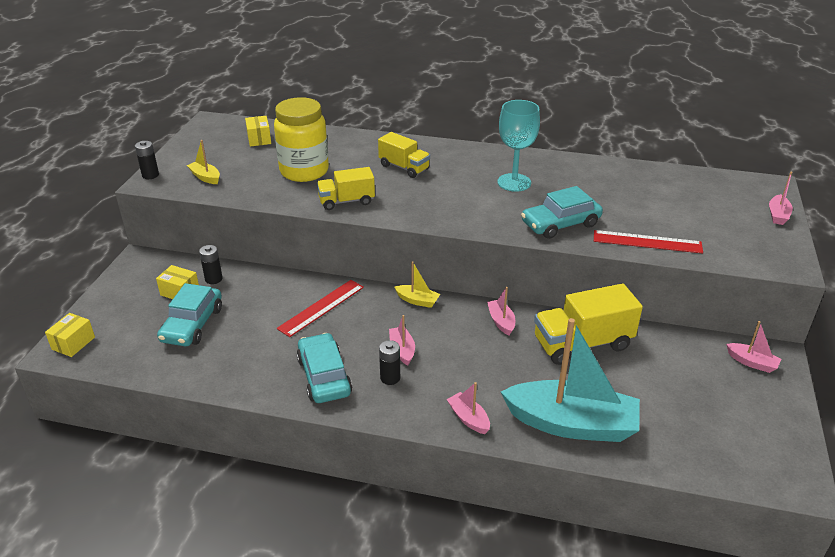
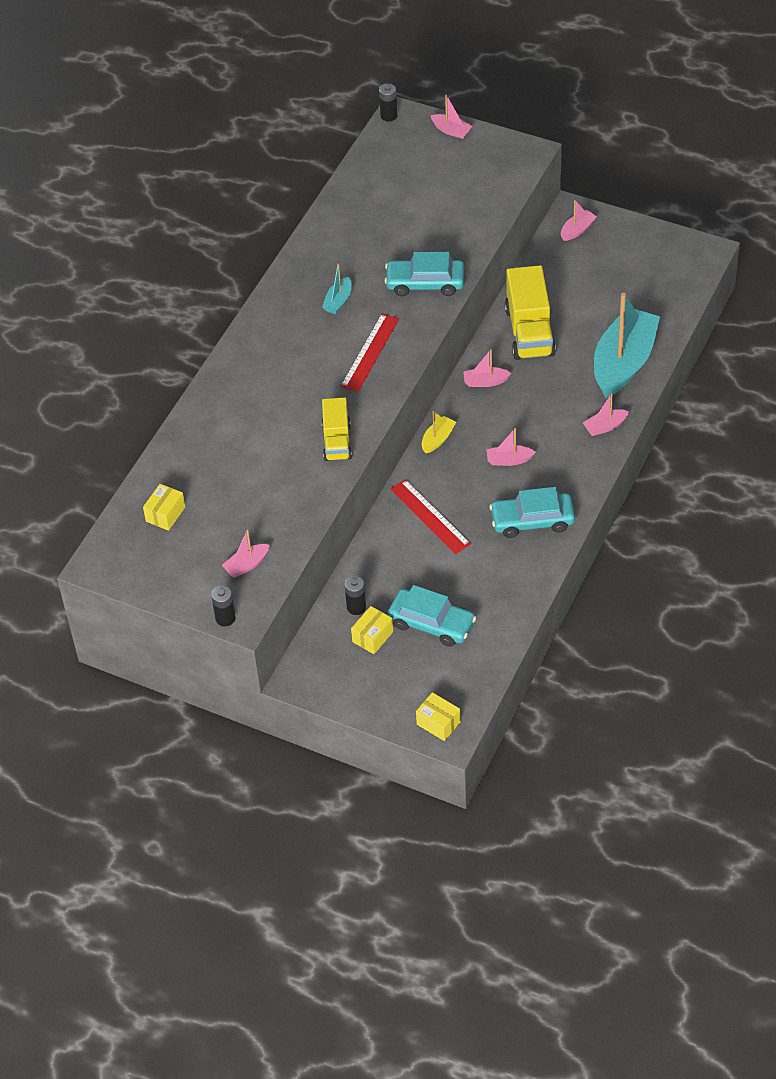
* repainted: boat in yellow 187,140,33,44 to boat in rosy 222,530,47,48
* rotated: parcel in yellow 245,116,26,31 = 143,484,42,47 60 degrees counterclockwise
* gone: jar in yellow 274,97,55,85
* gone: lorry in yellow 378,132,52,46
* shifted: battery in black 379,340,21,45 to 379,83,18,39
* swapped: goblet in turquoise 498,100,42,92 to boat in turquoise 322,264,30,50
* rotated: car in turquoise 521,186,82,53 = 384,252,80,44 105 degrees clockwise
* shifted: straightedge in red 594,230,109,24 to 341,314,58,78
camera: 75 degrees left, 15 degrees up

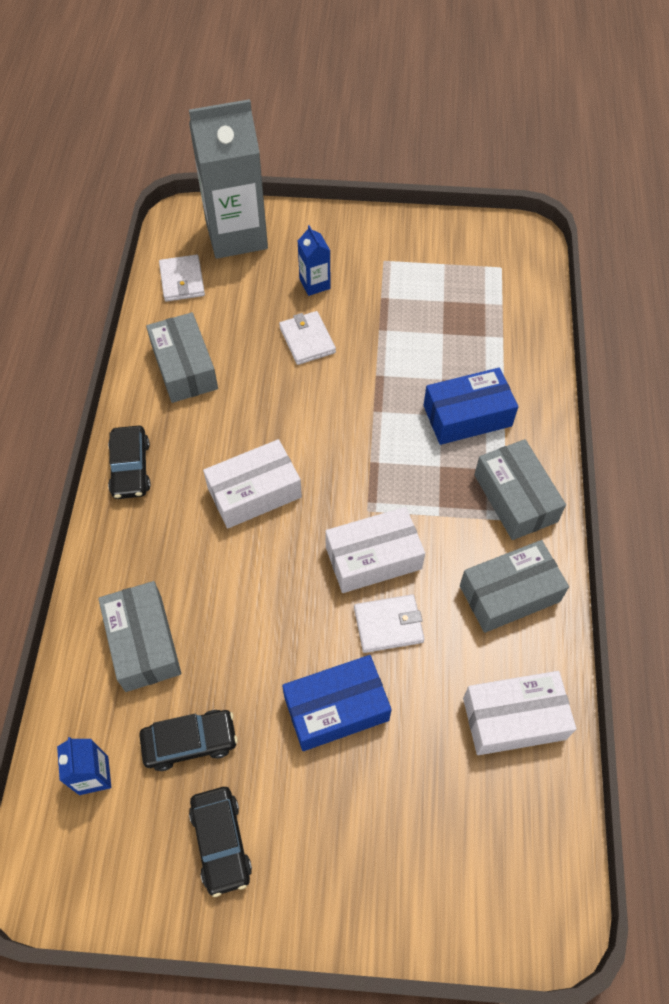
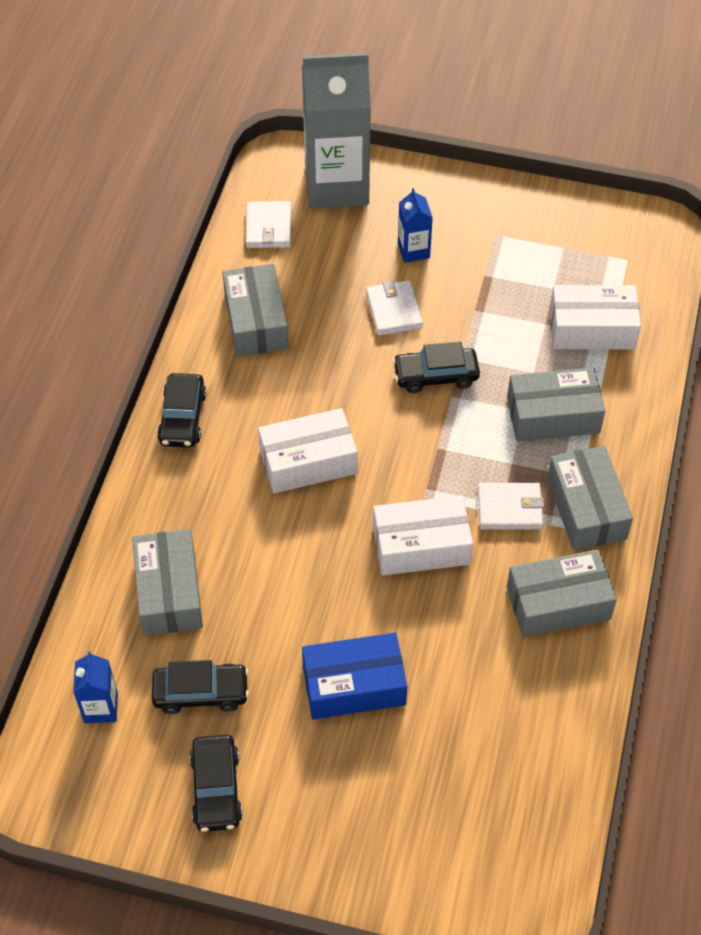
* shifted: card wallet in snow-white 354,594,71,59 to 478,483,66,47
* repainted: parcel in cobalt 423,368,95,77 to parcel in gray 507,367,98,74
* shifted: parcel in snow-white 463,671,113,84 to 550,285,91,64
* new: car in black 393,342,87,51
camera: 10 degrees right, 5 degrees down

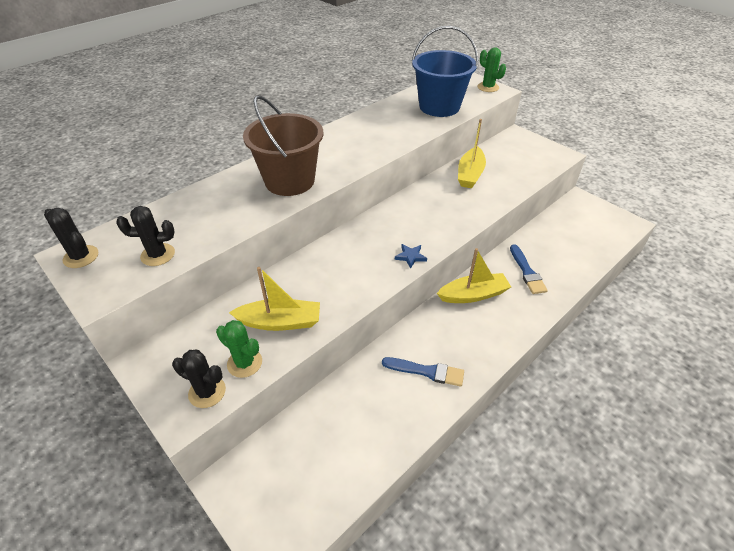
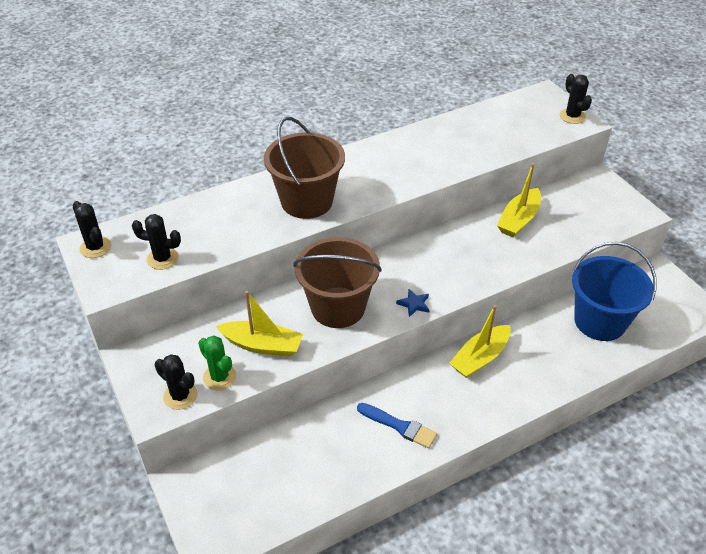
* shifted: sand bucket in cobalt 412,26,67,91 to 572,242,85,99
* rotated: boat in yellow 437,248,74,55 = 449,305,62,73 135 degrees clockwise
* repainted: saguaro cactus in green 477,47,29,45 to saguaro cactus in black 560,74,32,50
* gone: brush in cobalt 510,244,38,50
* new: sand bucket in russet 293,237,89,91
camera: 15 degrees right, 0 degrees up

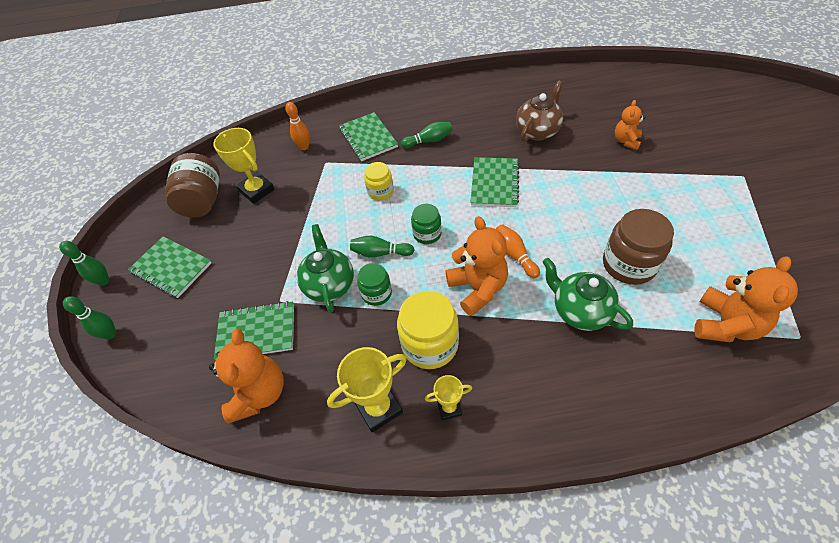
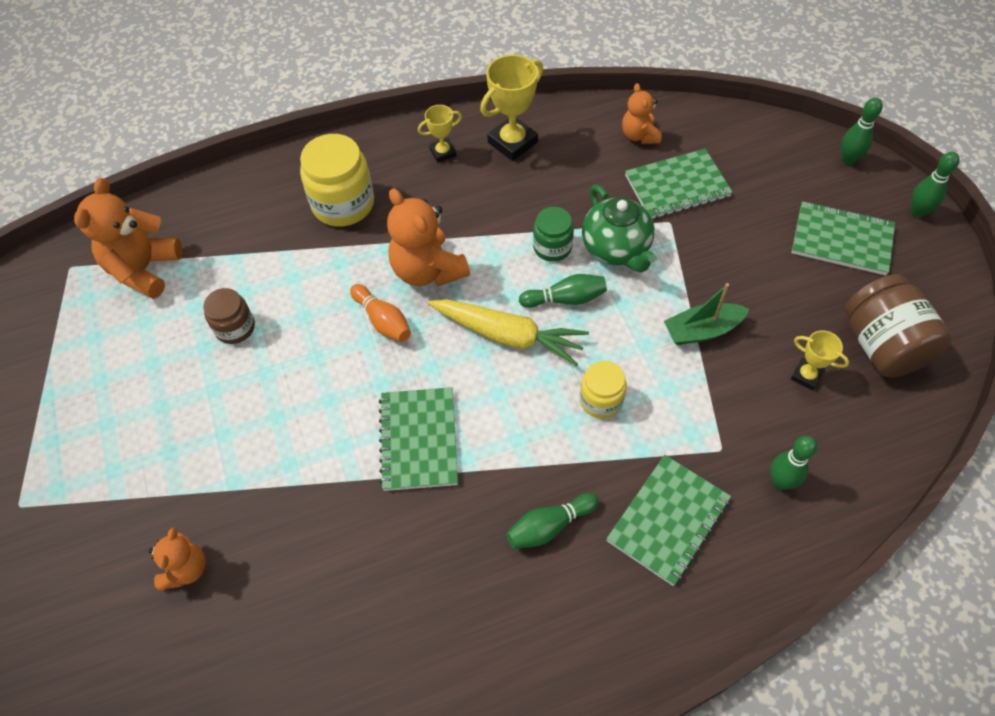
* scaled: stuffed bear in orange-coloured 209,329,75,94 = 622,83,39,61 x0.59
* scaled: prize cup in yellow 213,128,62,76 = 791,331,58,60 x0.57
* repainted: skittle in orange-coloured 285,102,25,48 to skittle in green 770,436,47,54
* rotated: exercise book in green 339,112,59,49 = 606,455,125,131 75 degrees clockwise
* shifted: jar in yellow 397,291,62,78 to 300,134,74,93
* swapped: jar in green 411,204,31,40 to root vegetable in yellow 428,299,161,67
* gone: china teapot in russet 516,81,47,61
* gone: china teapot in green 543,258,90,73
* scaled: jar in russet 603,209,71,76 = 203,288,52,56 x0.59
* new: boat in green 664,283,85,62
camera: 165 degrees right, 5 degrees up

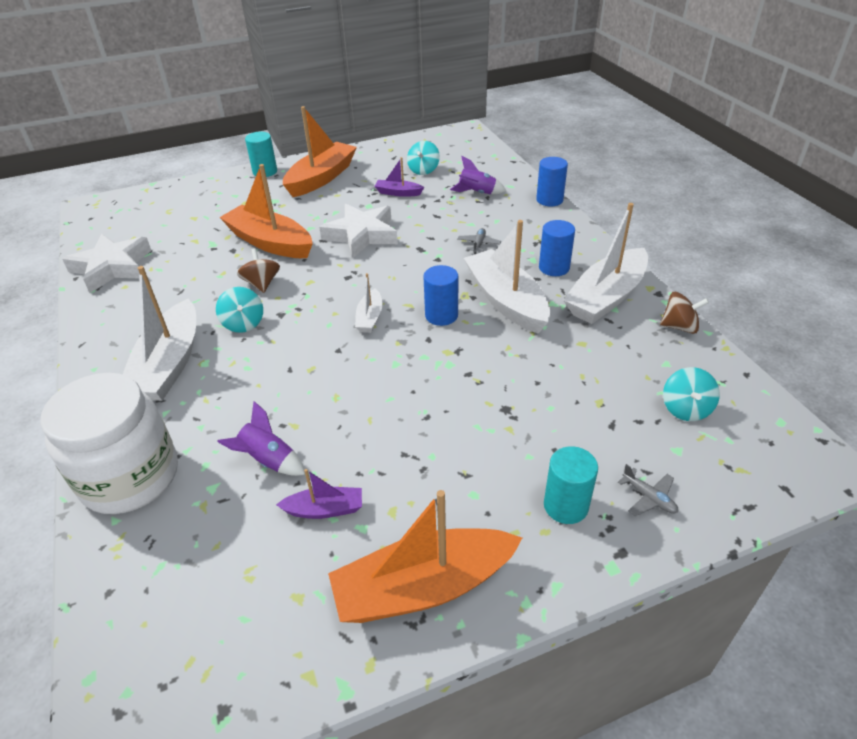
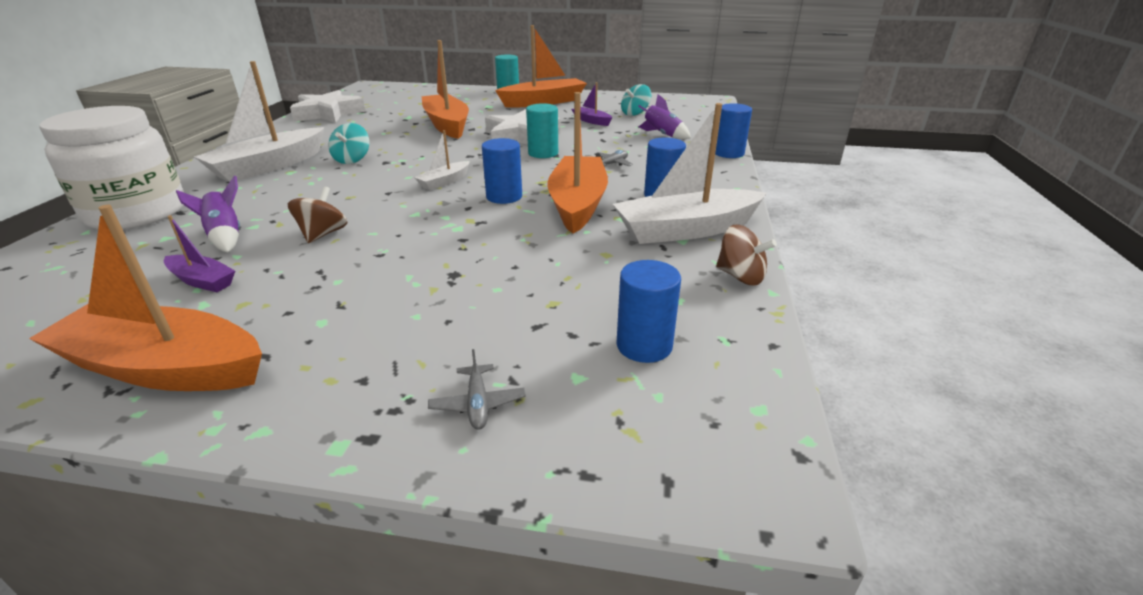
* shifted: toy top in russet 237,249,43,44 to 288,186,59,57
* repainted: boat in snow-white 464,220,86,114 to boat in orange-coloured 548,92,60,142
* shifted: cylinder in turquoise 544,446,54,78 to 526,103,32,55
* swapped: toy top in turquoise 663,367,57,54 to cylinder in cobalt 616,260,65,103
camera: 30 degrees right, 10 degrees down

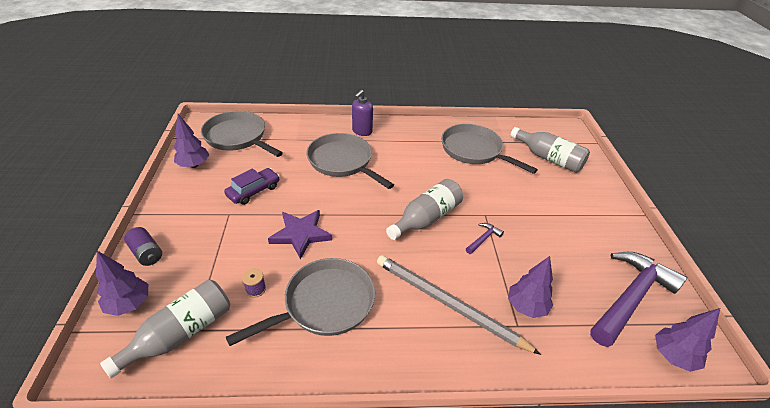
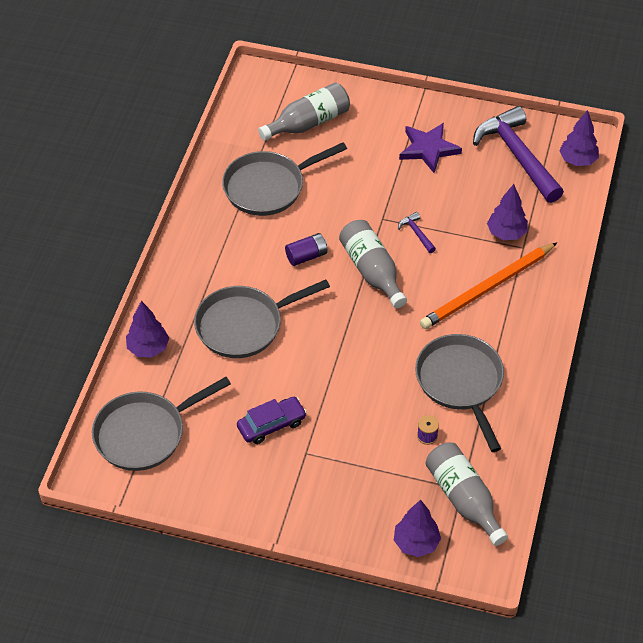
* shifted: battery in royal purple 124,227,38,39 to 285,233,43,33
* shifted: fir tree in royal purple 174,114,35,54 to 126,301,43,56
* rotated: car in royal purple 224,168,56,37 = 237,397,70,47 90 degrees clockwise
* shifted: star shape in royal purple 268,210,64,50 to 399,123,63,50
* gone: soap pump in royal purple 352,90,21,46
* repainted: wooden pencil in gray 377,255,164,100 to wooden pencil in orange-coloured 420,243,137,86
camera: 70 degrees left, 10 degrees up

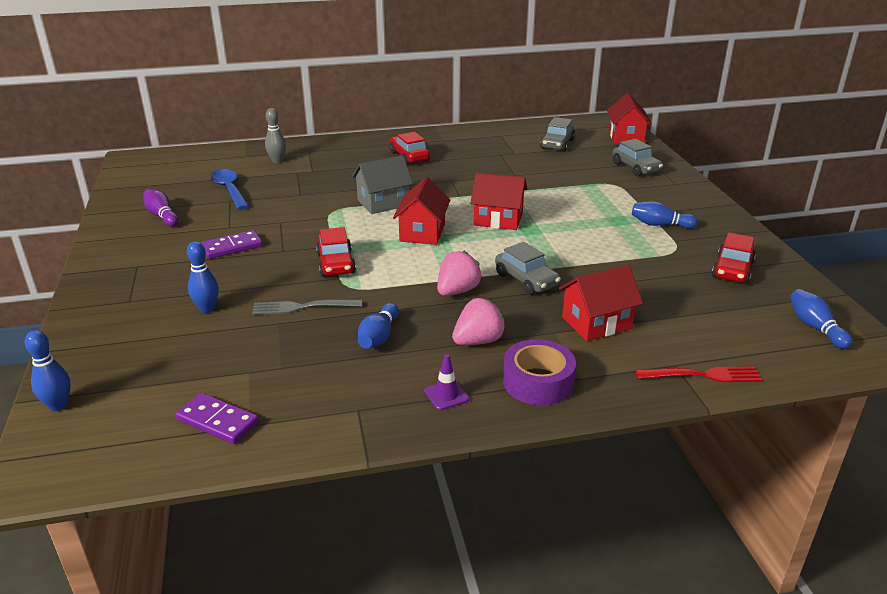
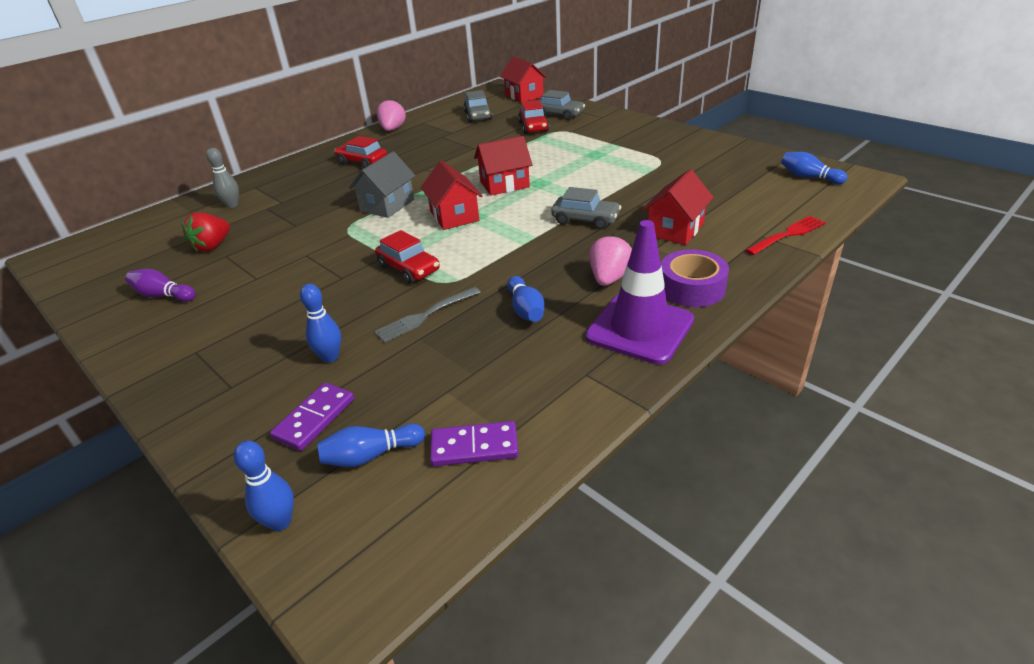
* shifted: domino in royal purple 201,230,62,29 to 270,383,84,68
* swapped: teaspoon in cobalt 210,169,39,41 to toy strawberry in red 182,212,48,40
* scaled: traffic cone in royal purple 424,354,45,56 = 585,220,109,145 x2.47
* shifted: toy strawberry in rosy 437,251,45,45 to 377,99,29,32
* shifted: skittle in cobalt 632,201,65,28 to 317,424,108,43
* shifted: car in red 712,233,44,51 to 518,100,31,34
camera: 30 degrees left, 5 degrees up

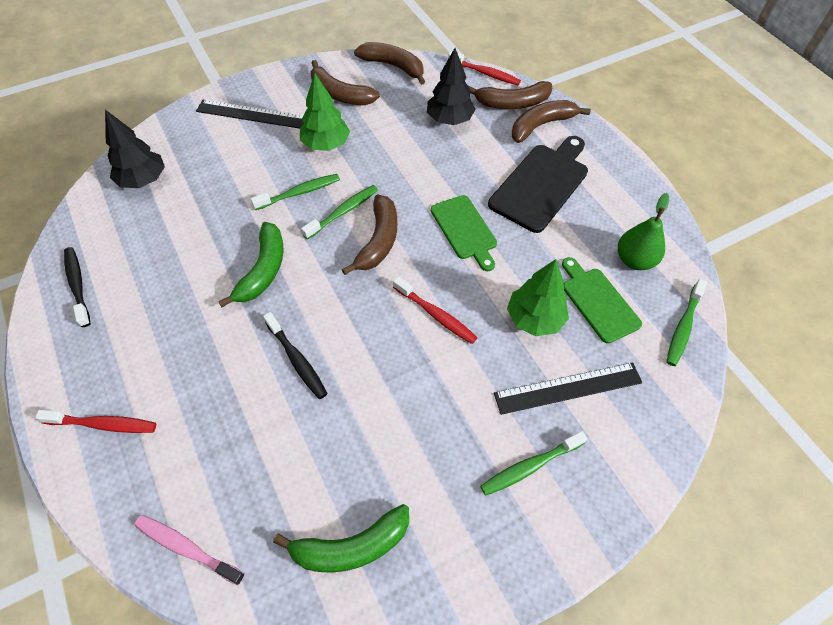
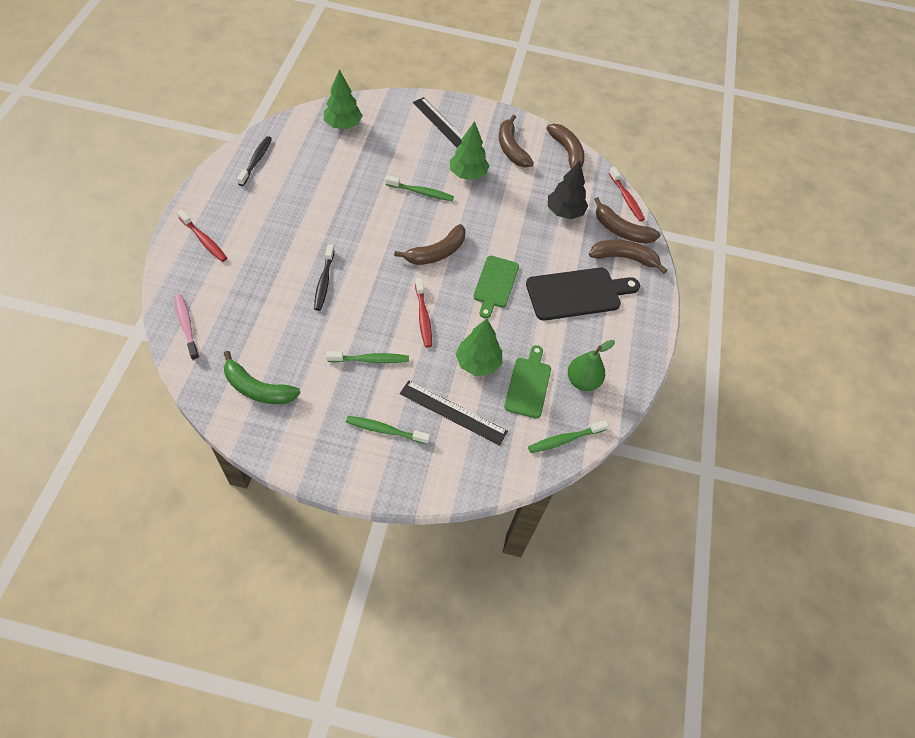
* repainted: fir tree in black 105,110,60,78 to fir tree in green 324,69,39,60
* gone: banana fruit in green 218,222,65,85
* shifted: dental brush in green 301,185,77,55 to 326,351,83,12
camera: 35 degrees right, 0 degrees up

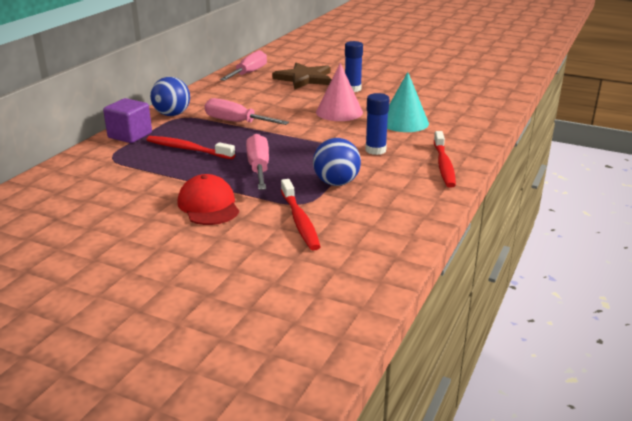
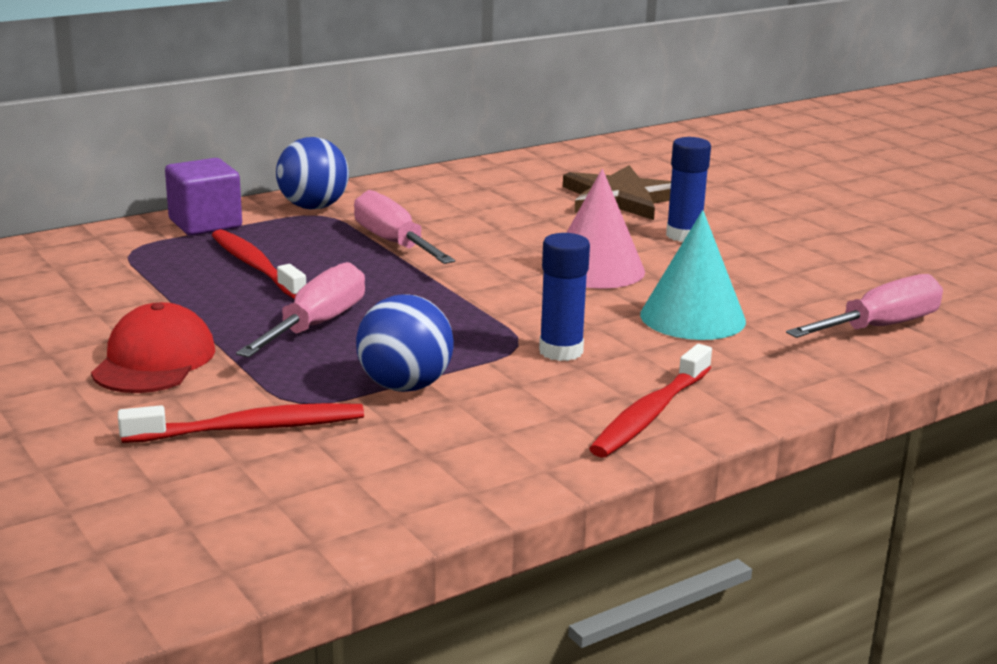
* shifted: flat screwdriver in rosy 220,50,47,31 to 786,274,157,64
* rotated: dental brush in red 281,179,40,72 = 118,403,246,40 120 degrees counterclockwise
camera: 30 degrees right, 5 degrees down

